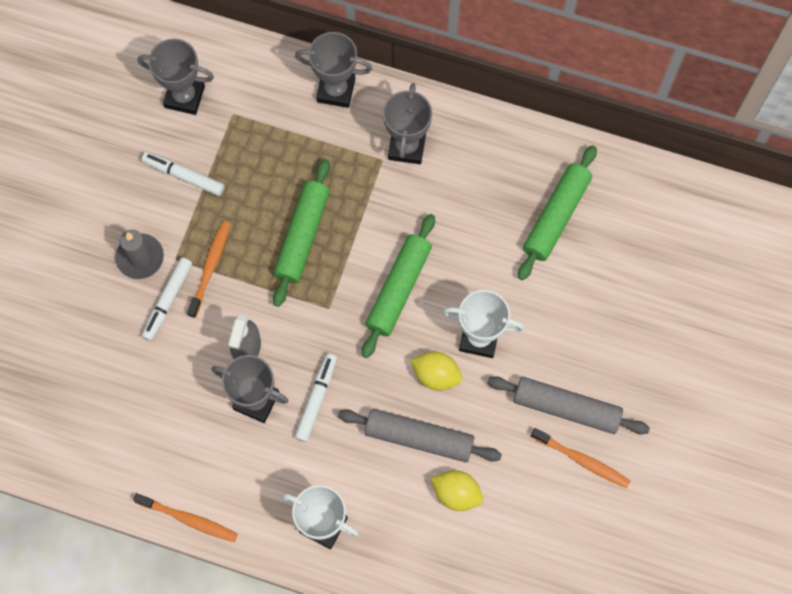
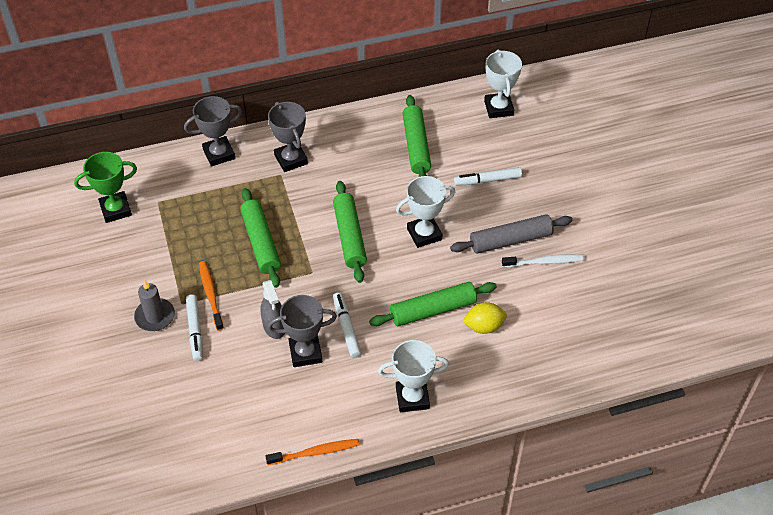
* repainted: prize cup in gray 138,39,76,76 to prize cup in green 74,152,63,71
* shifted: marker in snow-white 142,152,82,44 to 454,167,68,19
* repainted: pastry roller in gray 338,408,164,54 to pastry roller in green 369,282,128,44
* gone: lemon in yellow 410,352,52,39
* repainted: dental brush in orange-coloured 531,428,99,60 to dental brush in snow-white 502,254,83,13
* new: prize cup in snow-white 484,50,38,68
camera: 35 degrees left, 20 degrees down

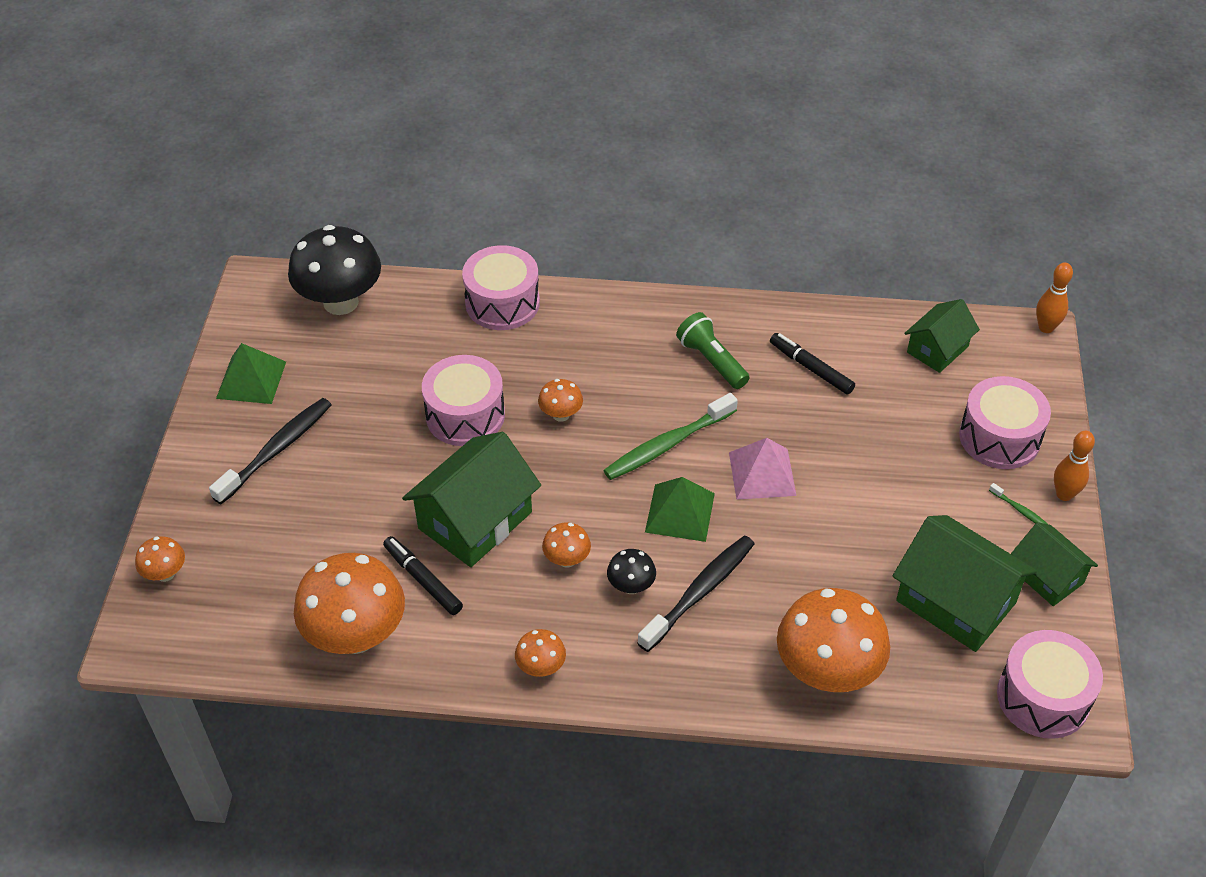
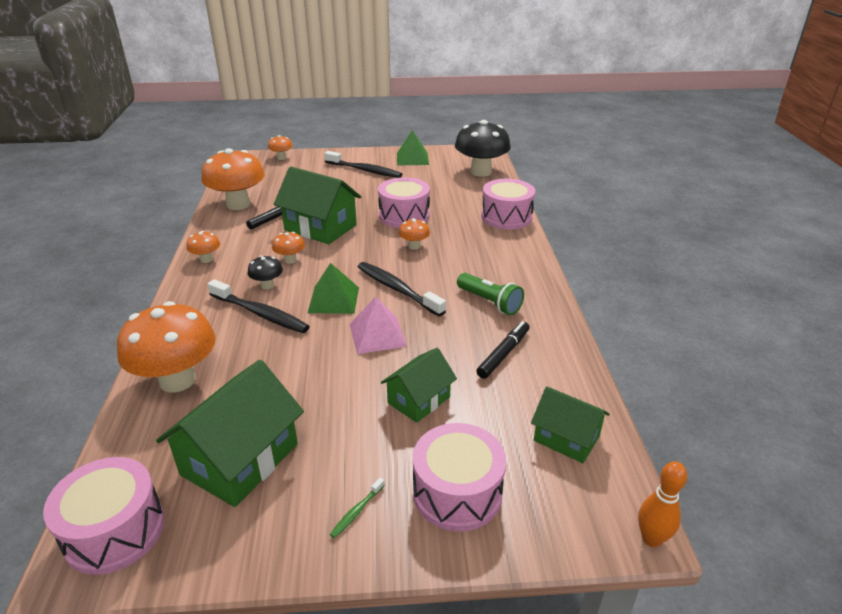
* repainted: dental brush in green 603,393,135,87 to dental brush in black 358,262,88,54
* rotated: torch in green 676,312,74,77 = 457,273,67,42 90 degrees clockwise
* shifted: cottage in green 1011,522,87,84 to 381,348,76,75
* gone: skittle in orange-coloured 1054,431,41,70
camera: 80 degrees right, 15 degrees down

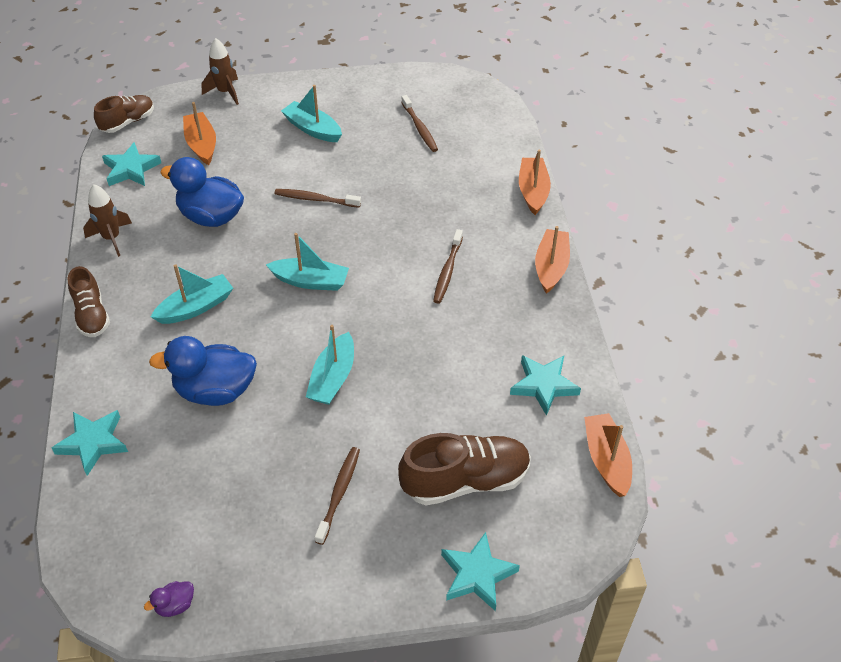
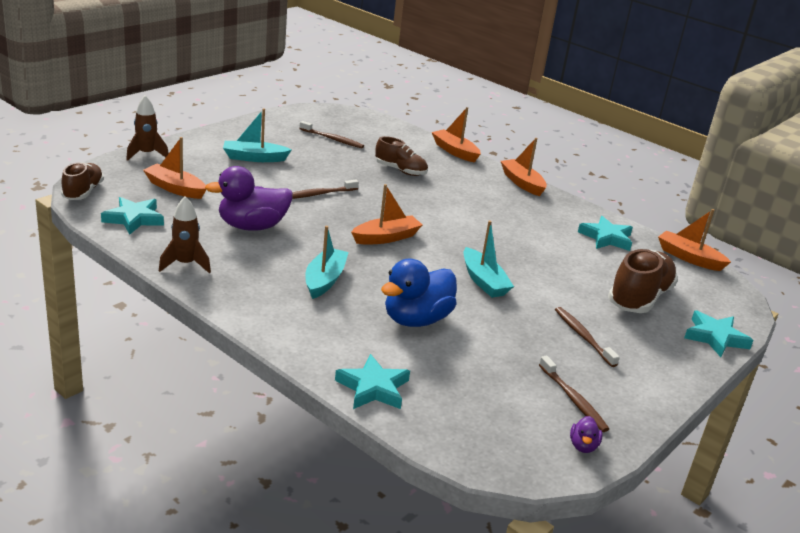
* shifted: shoe in russet 68,266,42,71 to 375,136,53,40
* repainted: duck in cobalt 160,157,84,70 to duck in royal purple 205,166,88,65
* repainted: boat in turquoise 266,233,83,58 to boat in orange-coloured 351,184,71,61
* shifted: dental brush in russet 433,229,30,74 to 539,355,70,77
camera: 45 degrees left, 20 degrees down

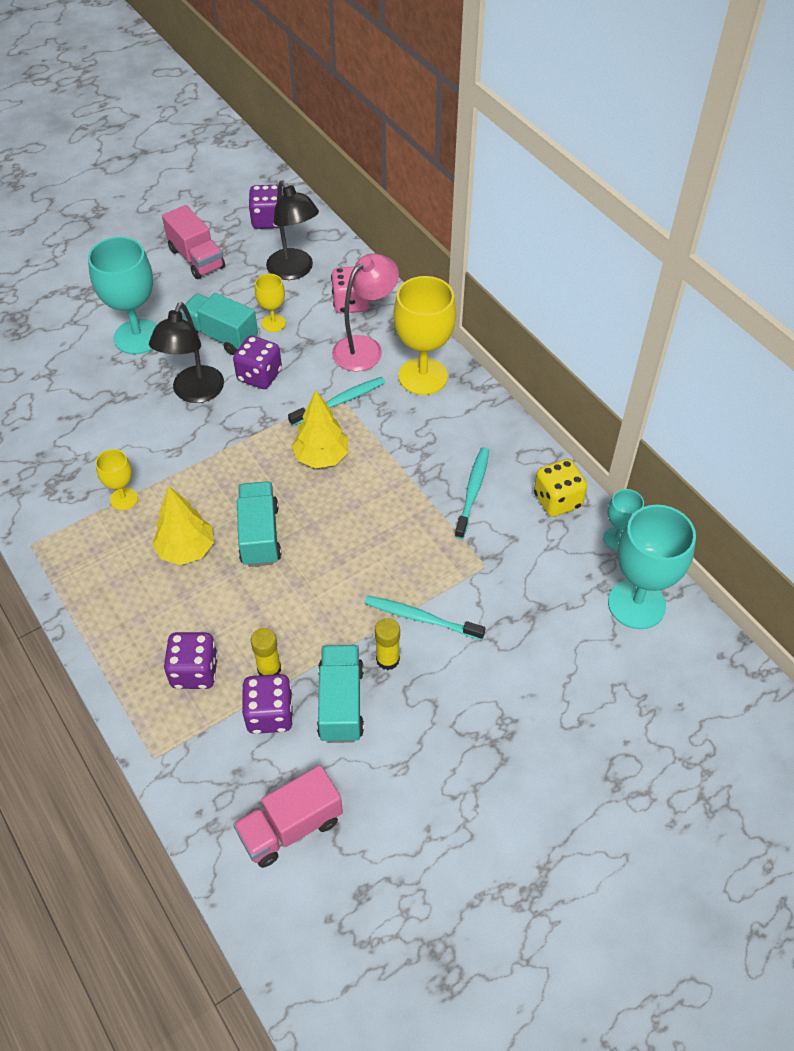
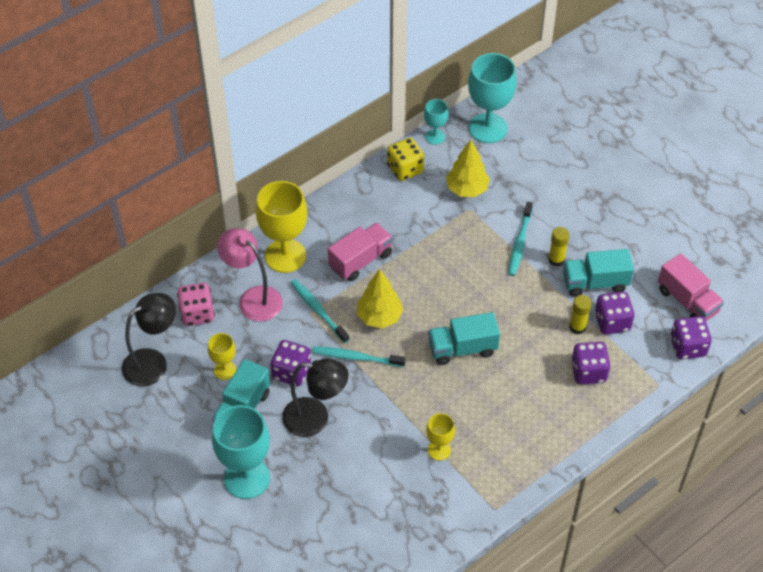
* shifted: fir tree in yellow 152,486,62,79 to 446,140,44,57
* shifted: lorry in rosy 162,205,63,74 to 328,223,65,58
* shifted: dice in royal purple 248,185,35,44 to 670,316,42,43
* shifted: dental brush in turquoise 455,447,34,92 to 312,347,94,20
camera: 95 degrees left, 0 degrees up

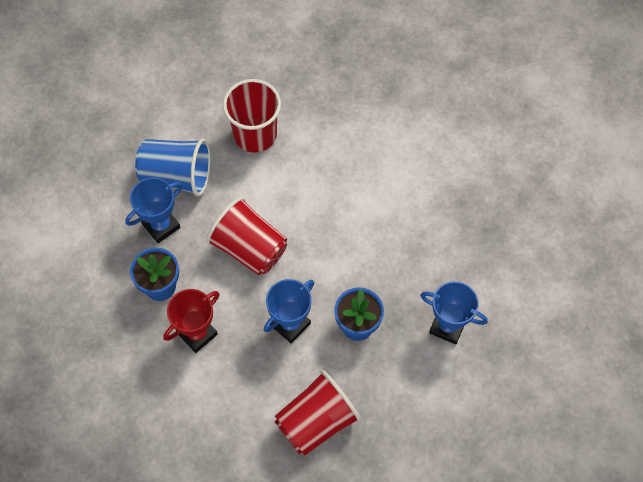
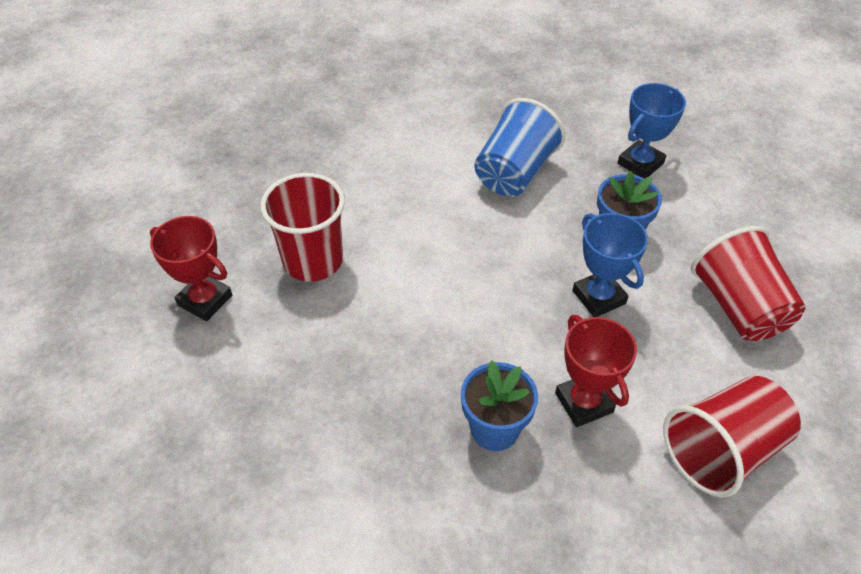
* gone: prize cup in cobalt 125,177,57,66
* shifted: cup in cobalt 135,139,76,57 to 474,98,91,99
* shifted: cup in red 206,197,81,79 to 663,376,138,122
* new: prize cup in red 150,216,82,105
camera: 70 degrees left, 15 degrees down

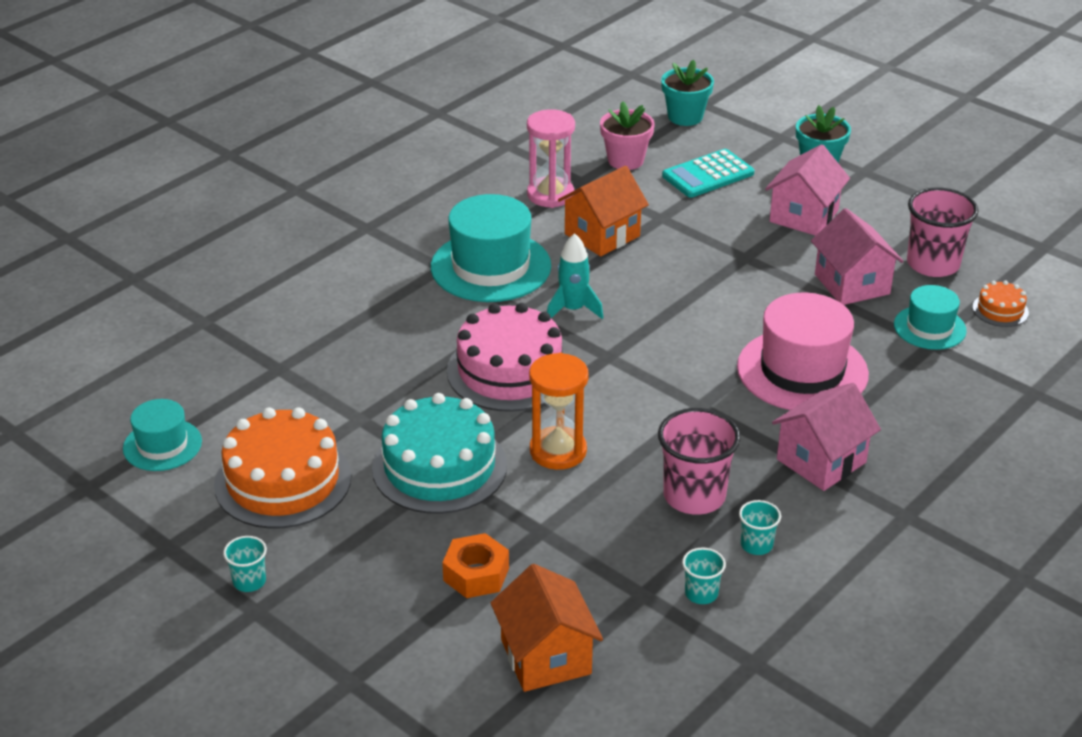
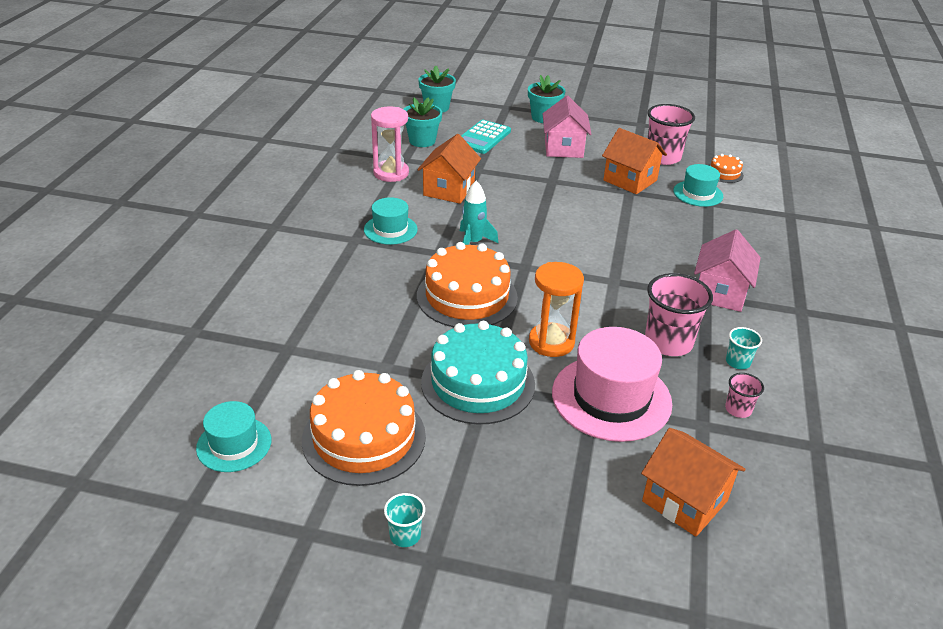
* scaled: top hat in turquoise 431,194,120,108 = 364,197,54,48 x0.57
* gone: nut in orange-coloured 442,533,67,65
* repainted: layer cake in rosy 447,303,120,109 to layer cake in orange-coloured 417,242,101,85
* repainted: plant pot in rosy 600,101,55,69 to plant pot in turquoise 404,97,38,50
* repainted: cup in turquoise 682,548,44,56 to cup in rosy 725,373,39,45
* shifted: top hat in rosy 737,293,132,117 to 552,327,120,115
* repainted: cottage in rosy 811,208,93,97 to cottage in orange-coloured 602,128,65,66
camera: 30 degrees left, 0 degrees up

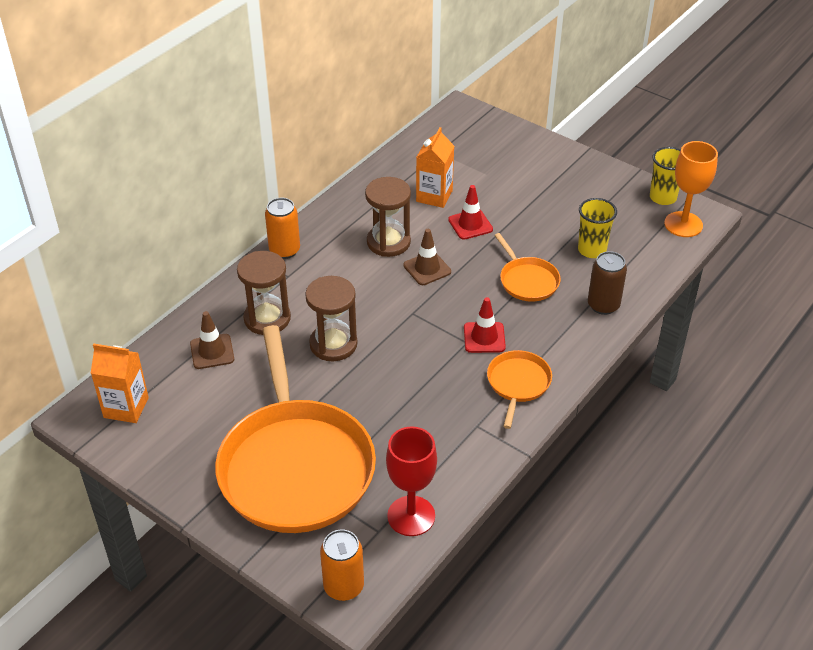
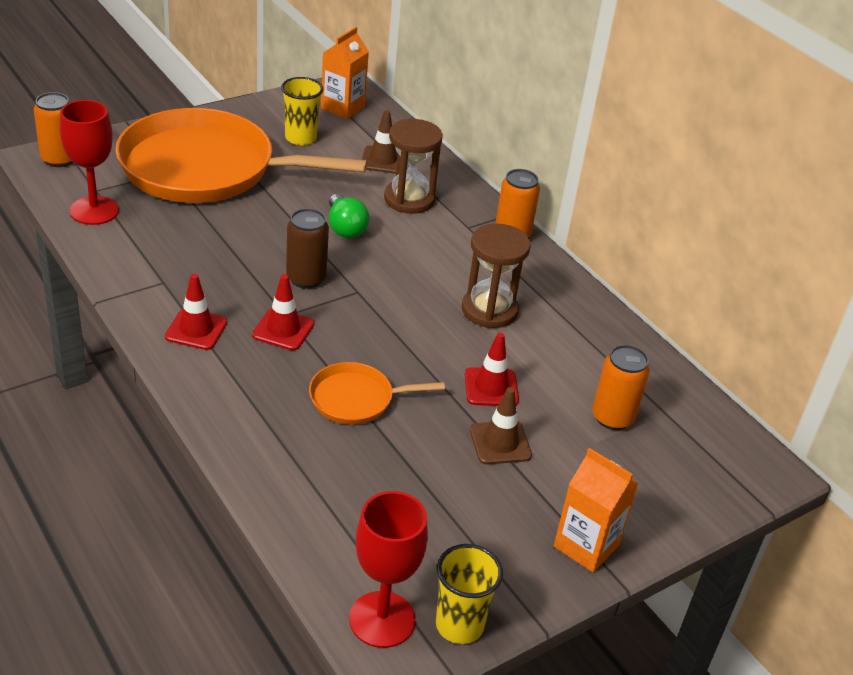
* swapped: sand timer in russet 305,276,52,85 to bulb in green 329,194,40,44
* shifted: traffic cone in russet 403,229,48,56 to 470,387,62,78
* shifted: milk carton in orange-coloured 416,127,38,81 to 554,448,85,125
* swapped: skillet in orange-coloured 487,350,65,79 to traffic cone in red 165,274,62,76
* shifted: cup in yellow 578,198,39,60 to 281,77,43,69
* shifted: soda can in russet 588,251,39,64 to 286,208,43,81
* repainted: goblet in orange-coloured 664,141,54,96 to goblet in red 349,491,79,157
* new: soda can in orange-coloured 592,345,58,85
camera: 105 degrees right, 5 degrees down

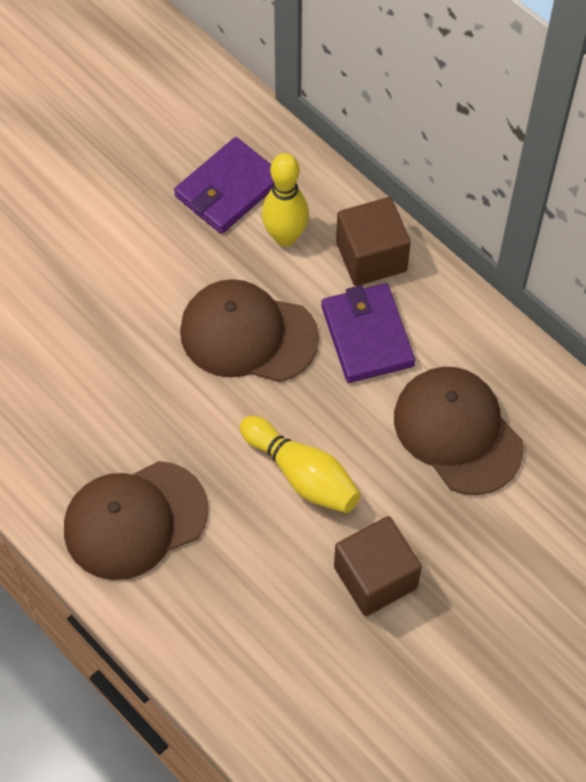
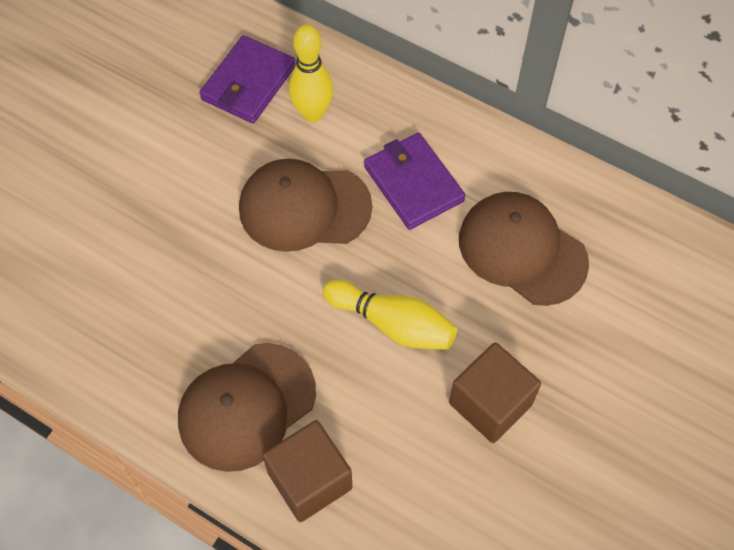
* shifted: solid cube in russet 336,197,75,89 to 262,420,90,102
camera: 15 degrees left, 0 degrees up

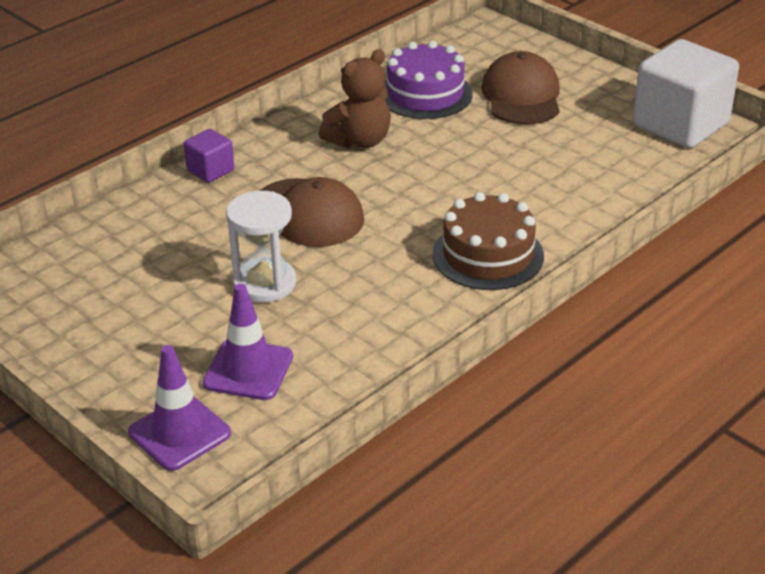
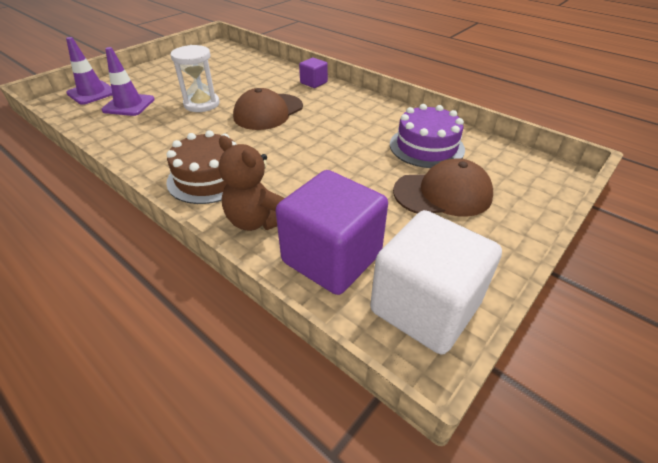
* shifted: stuffed bear in russet 319,49,72,99 to 219,135,66,96
* new: solid cube in royal purple 276,170,112,125
camera: 85 degrees right, 5 degrees up

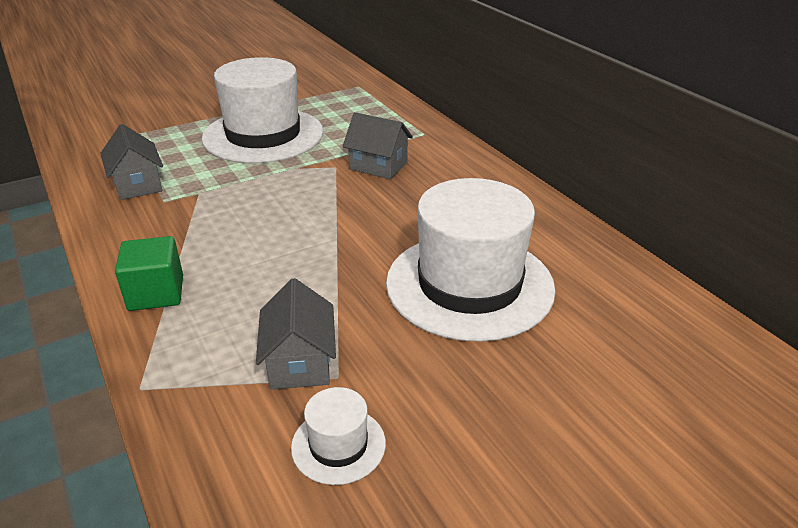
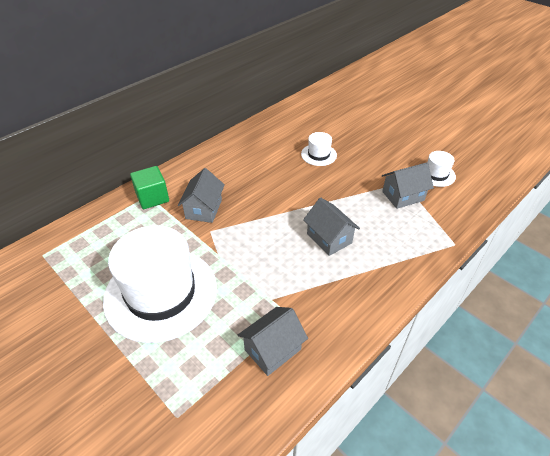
* shifted: solid cube in green 115,236,68,75 to 130,166,39,43
* scaled: top hat in snow-white 386,178,170,164 = 301,132,36,34 x0.43
* new: cottage in gray 303,197,57,59
camera: 105 degrees left, 10 degrees up

